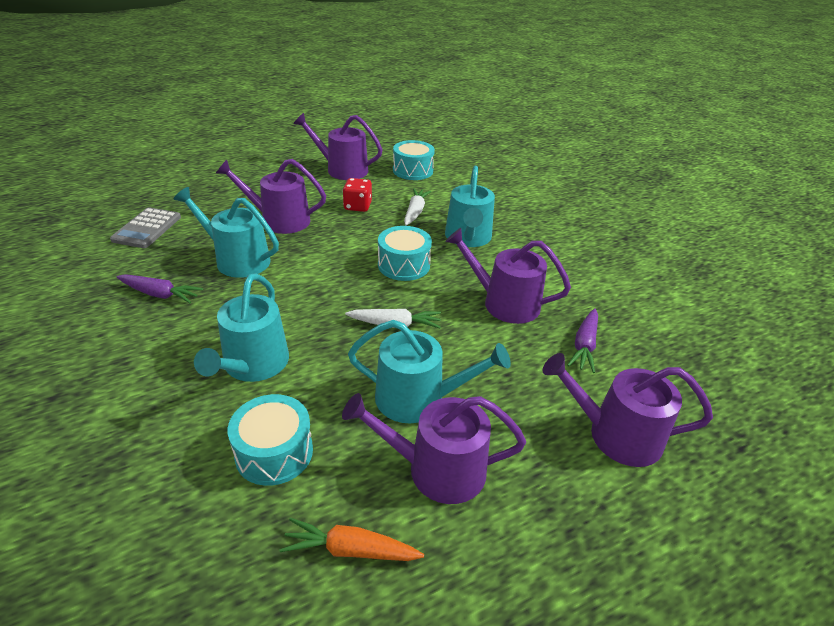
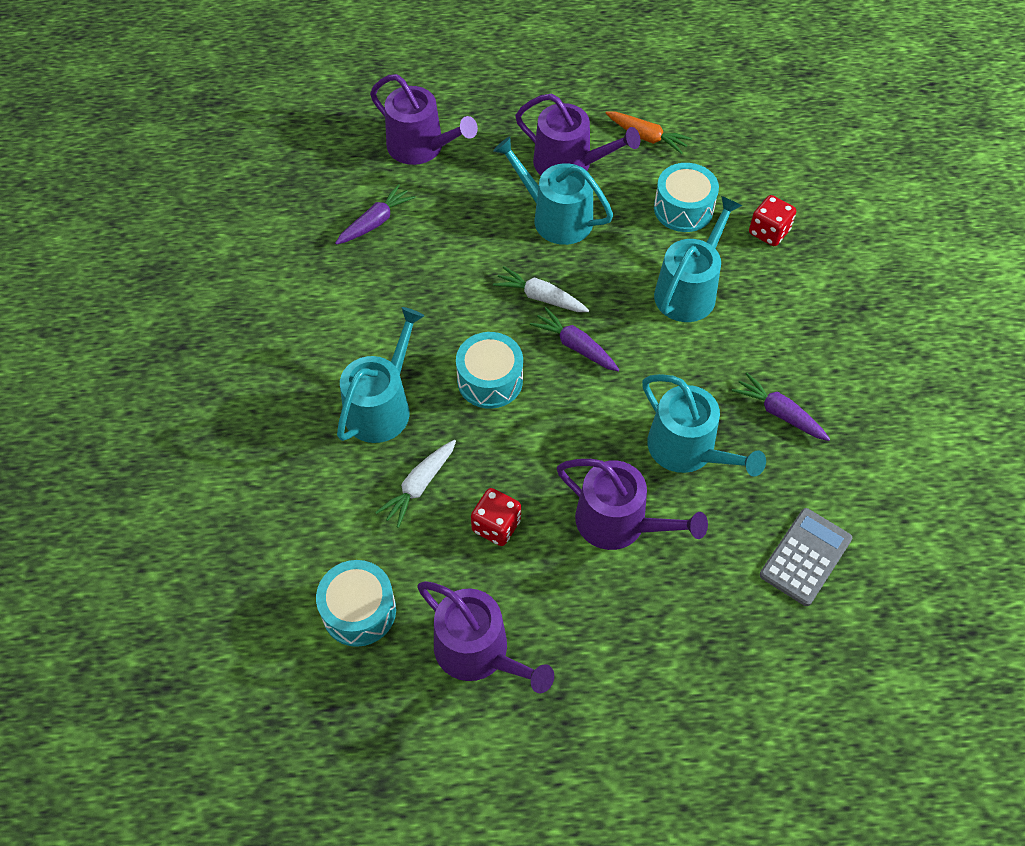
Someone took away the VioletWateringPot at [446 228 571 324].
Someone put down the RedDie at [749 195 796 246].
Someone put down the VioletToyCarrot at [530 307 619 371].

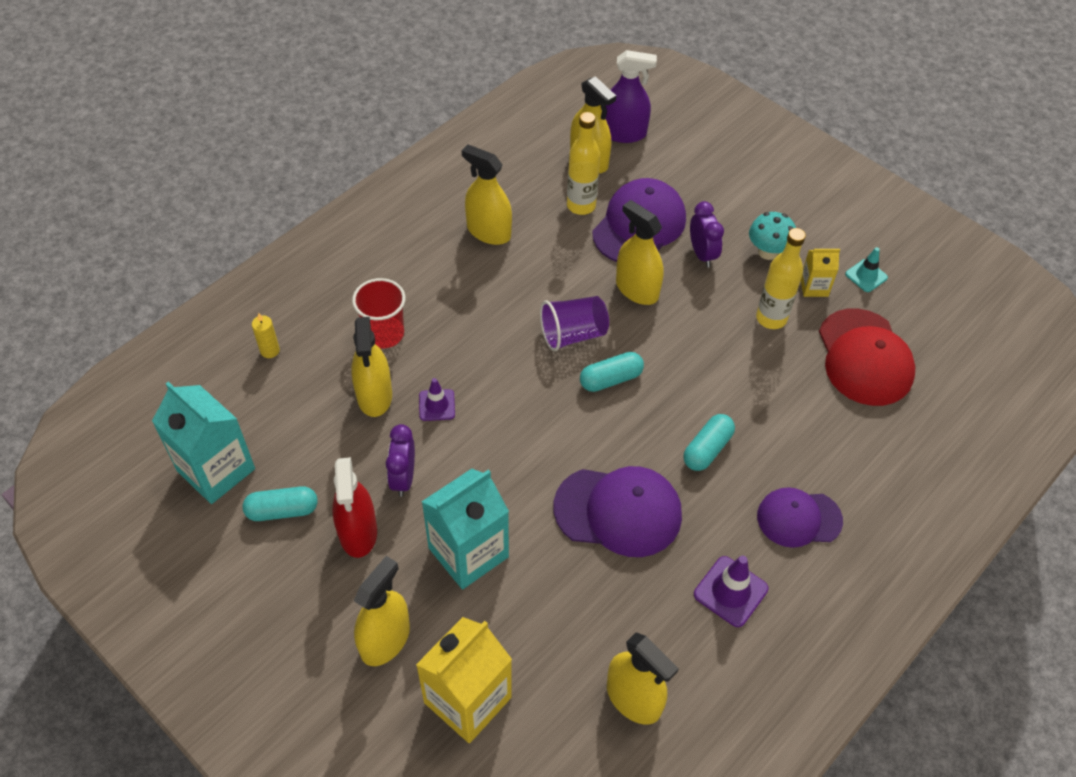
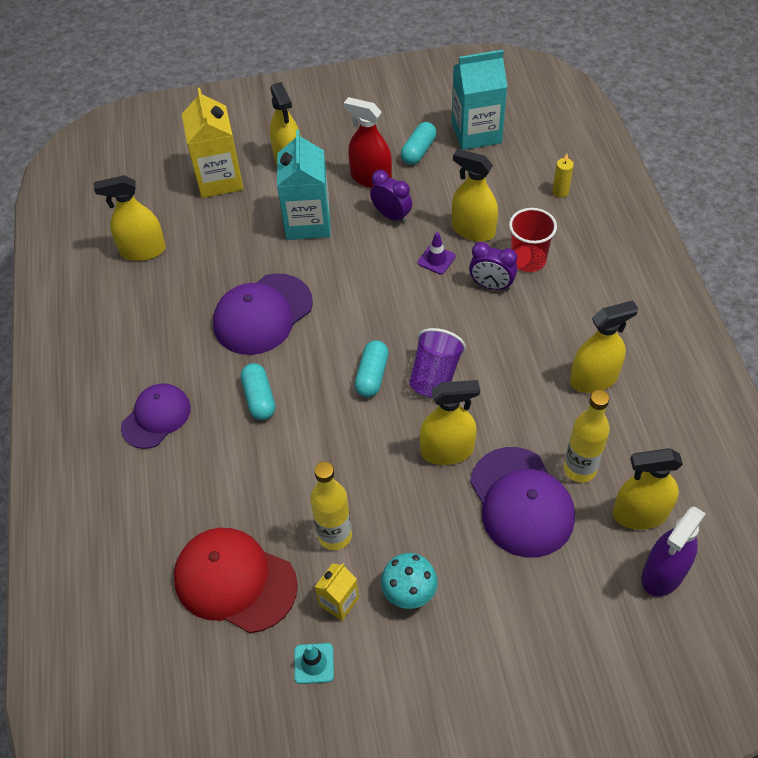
Someone carried the VioletAlarmClock from [690 201 724 267] to [469 242 517 291].
Someone took away the VioletRoadCone at [694 556 769 627].

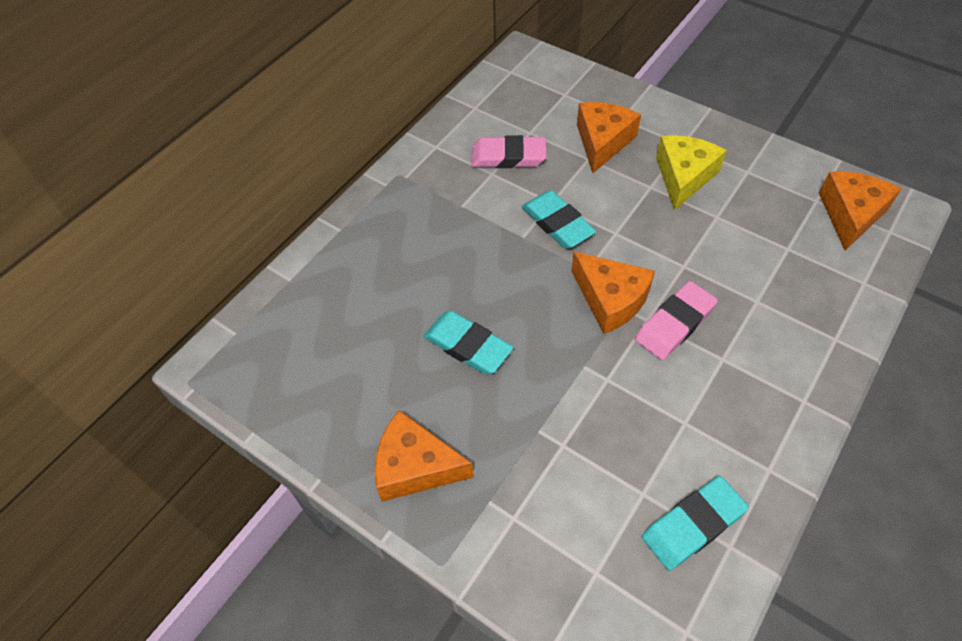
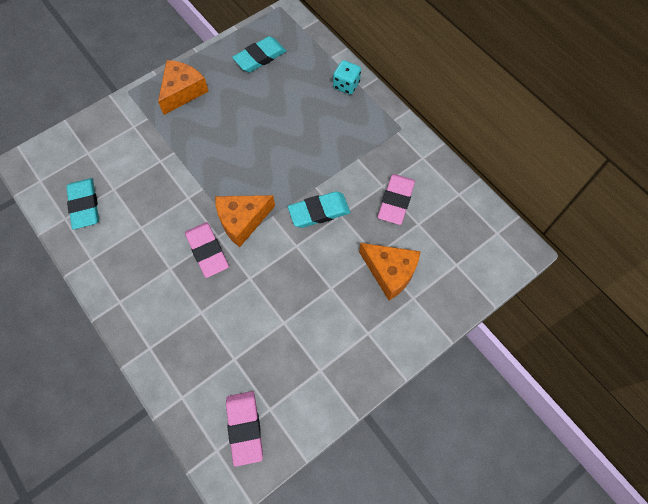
Someone took away the YellowCheese at [656 135 727 210].
Someone swapped the OrangeColouredCheese at [819 171 901 250] for the PinkGumEraser at [226 391 263 467].
Someone carried the TurquoiseGumEraser from [423 311 513 374] to [232 36 286 72].
Someone put down the TurquoiseDie at [333 60 361 95].

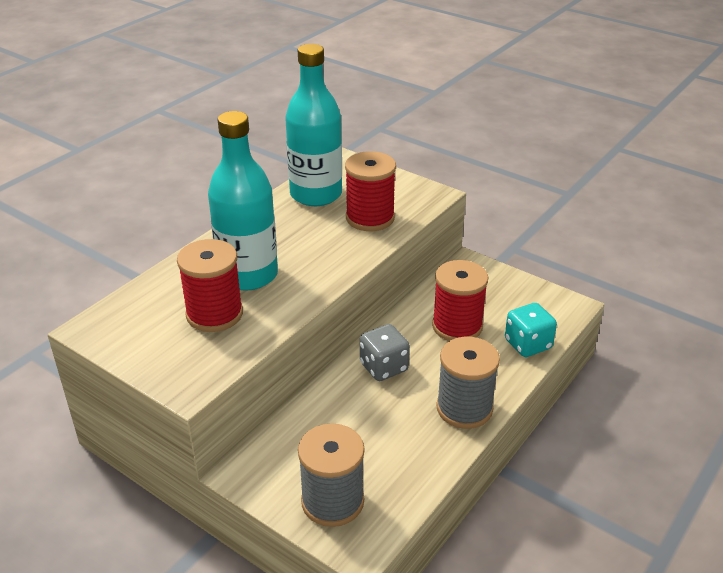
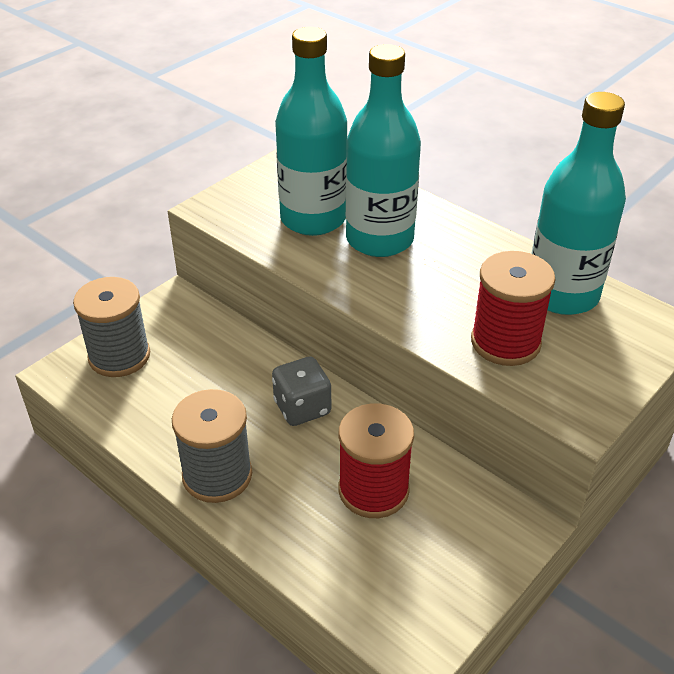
Someone swapped the RedReelOfThread at [177 239 243 332] for the TurquoiseDrinkBottle at [275 27 347 236].
Someone took away the TurquoiseDie at [505 303 557 357].

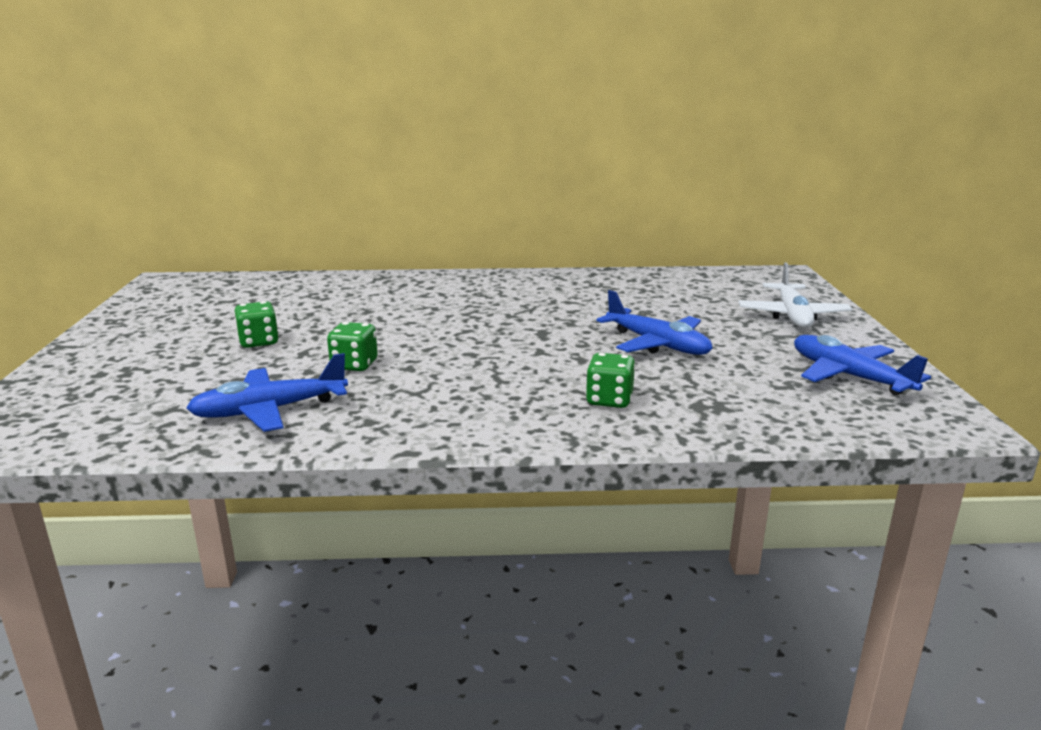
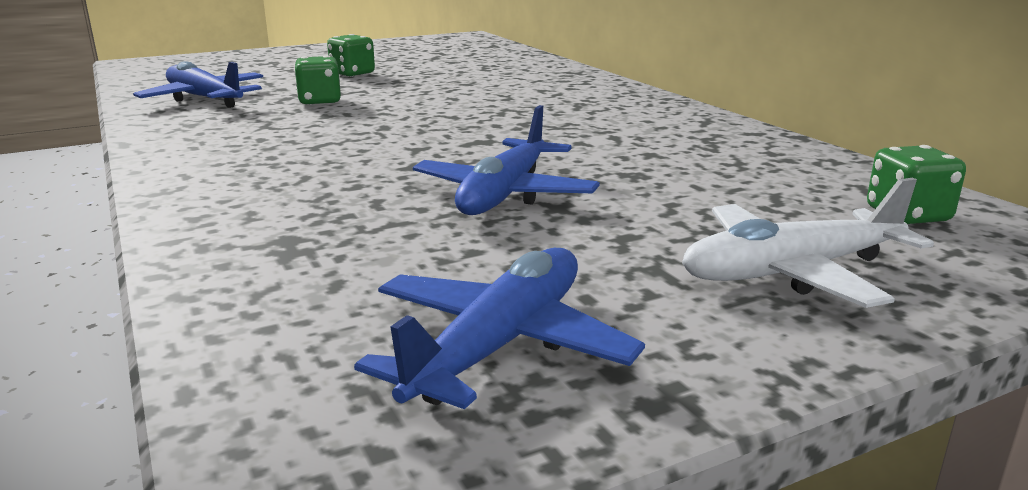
Someone carried the EmeraldDie from [586 353 635 408] to [867 145 966 224].

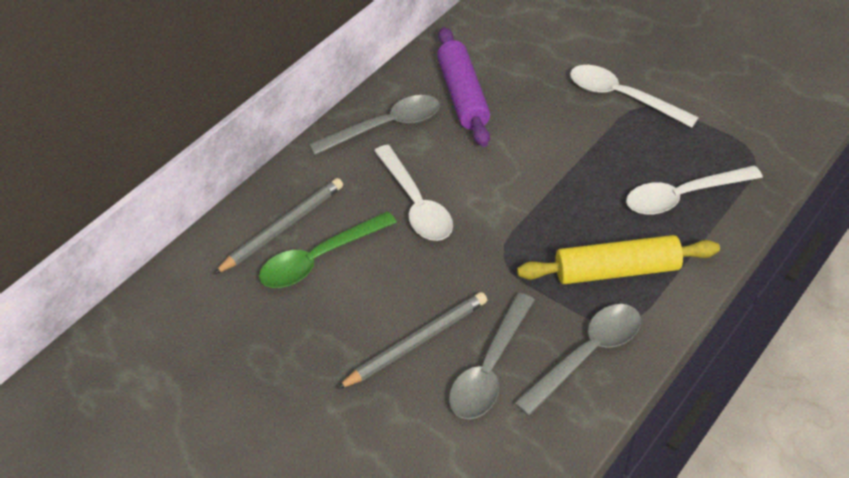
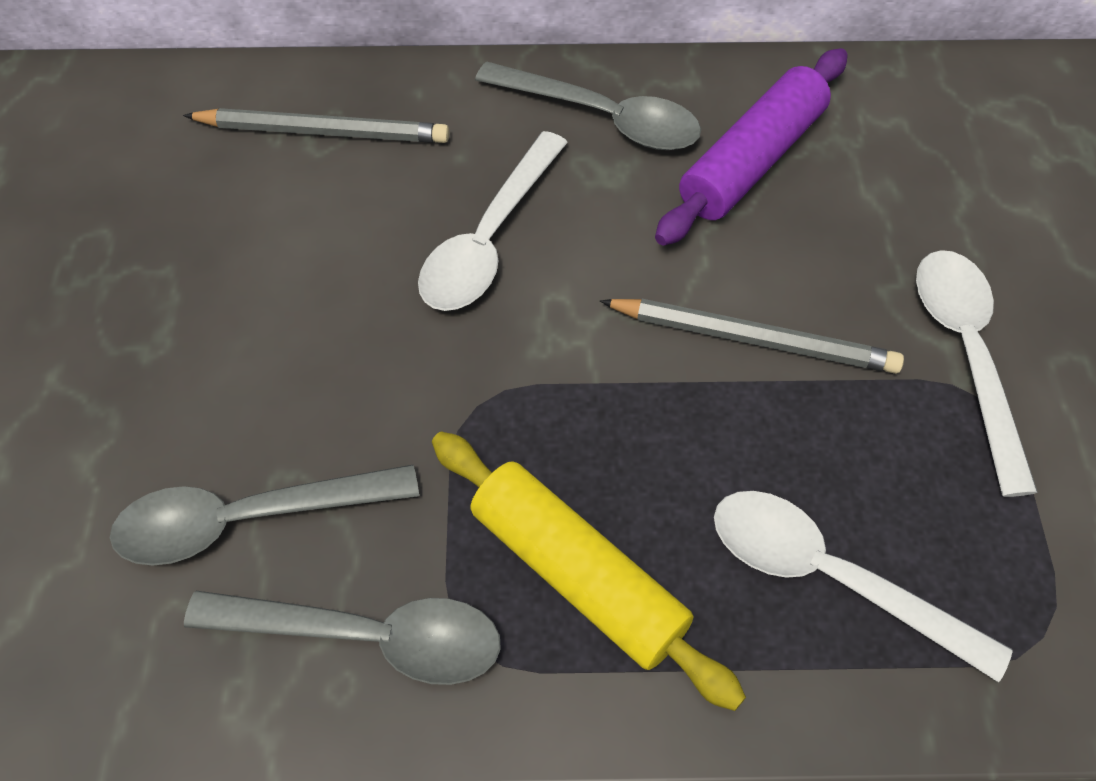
Someone took away the EmeraldTeaspoon at [259 211 397 288].
Someone carried the GreyWoodenPencil from [337 292 487 389] to [600 299 904 374].

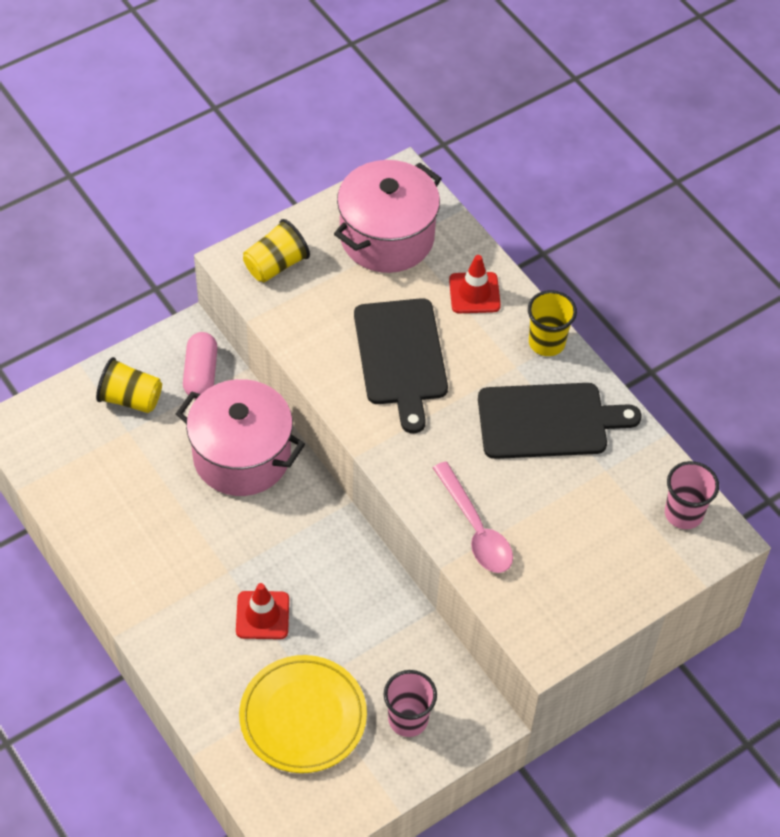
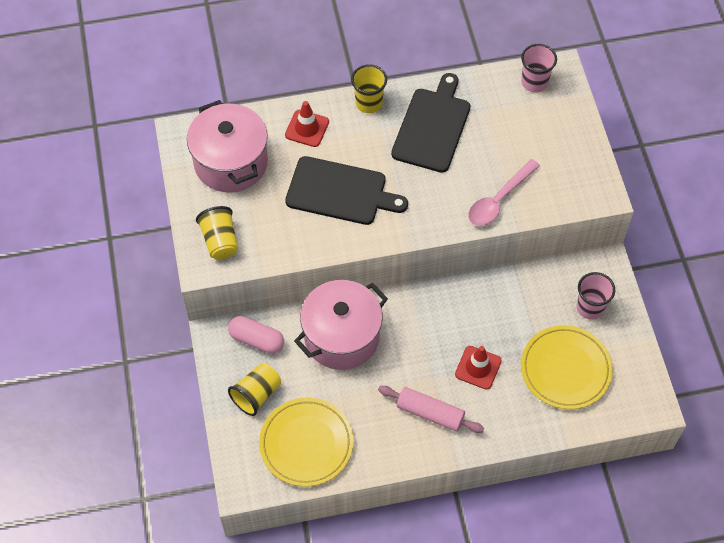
Someone rotated the PinkTeaspoon at [433 461 513 573] by 135 degrees clockwise.
Someone put down the PinkDoughRoller at [378 386 484 433].
Someone put down the YellowDinnerPlate at [259 398 353 487].

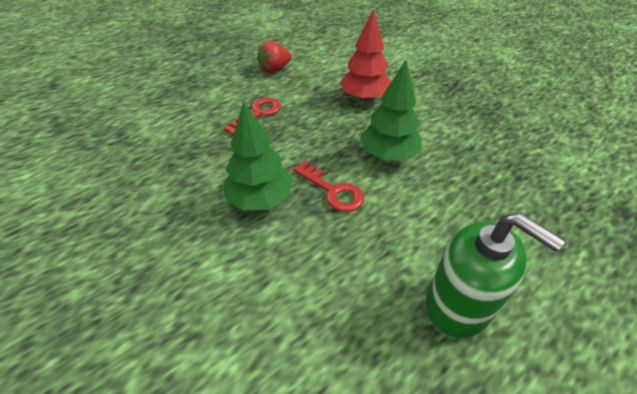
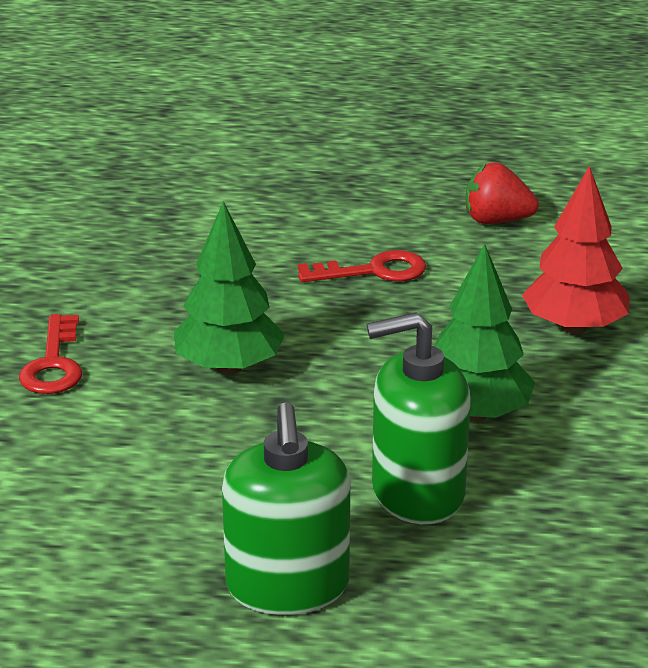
Someone carried the RedDoorKey from [293 161 364 212] to [19 314 82 394].
Someone put down the EmeraldSoapPump at [367 312 471 524].

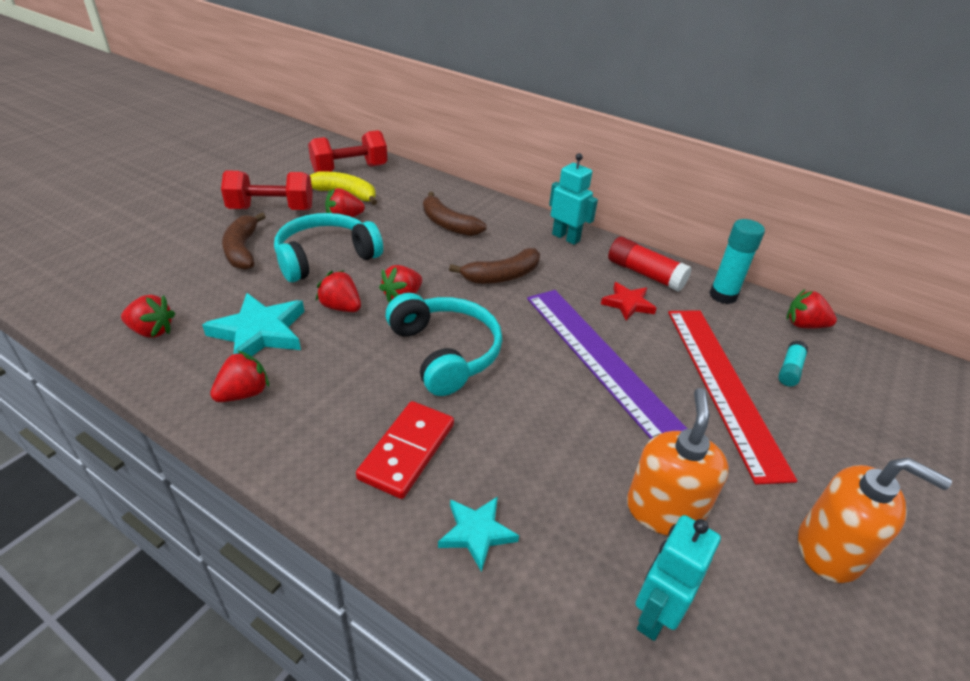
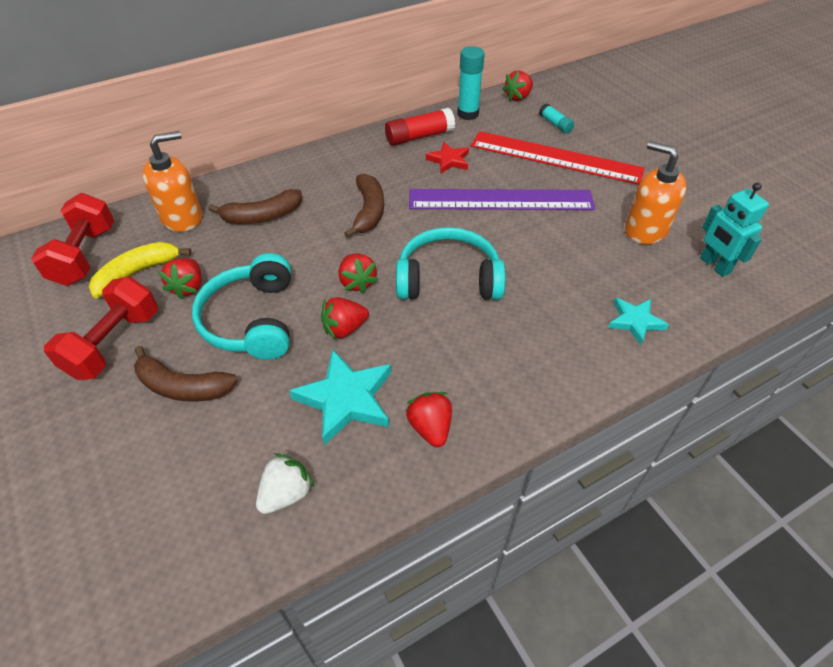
Someone took away the TurquoiseRobot at [549 153 598 245].
Someone repainted the RedToyStrawberry at [121 295 175 338], which became the SnowWhiteToyStrawberry at [256 453 315 514].
Someone took away the RedDominoPiece at [356 401 454 499].
Someone carried the OrangeColouredSoapPump from [798 458 952 583] to [142 131 202 232].

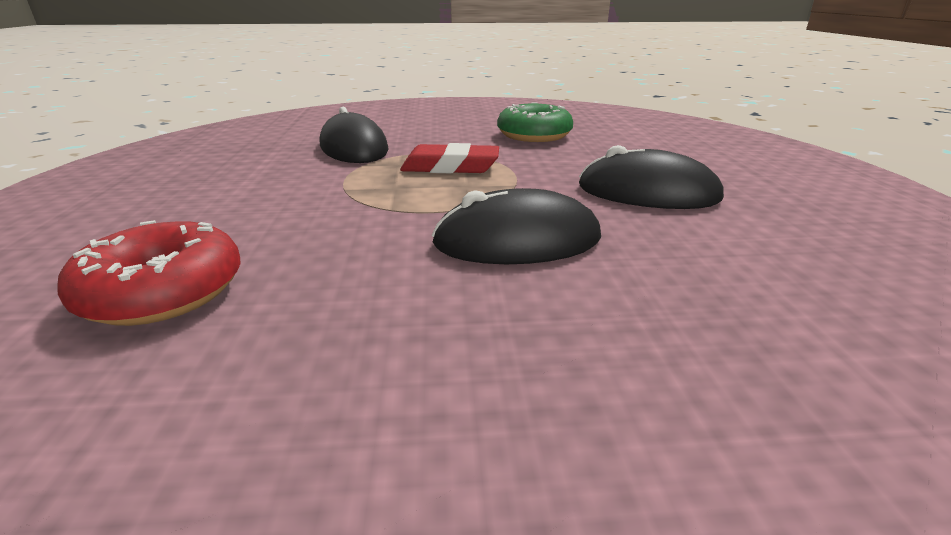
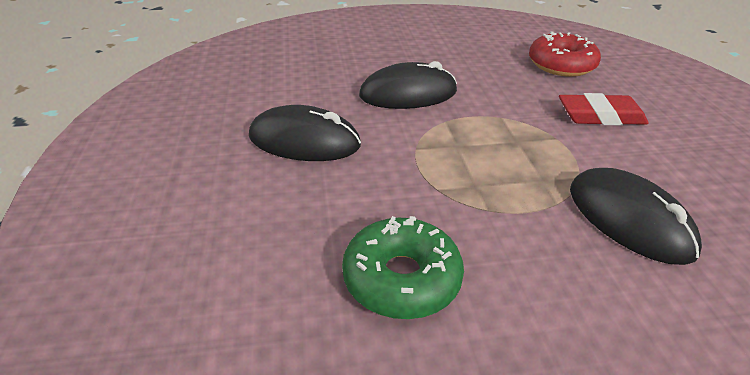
Someone carried the RedGumEraser from [400 143 499 173] to [559 93 648 125].

